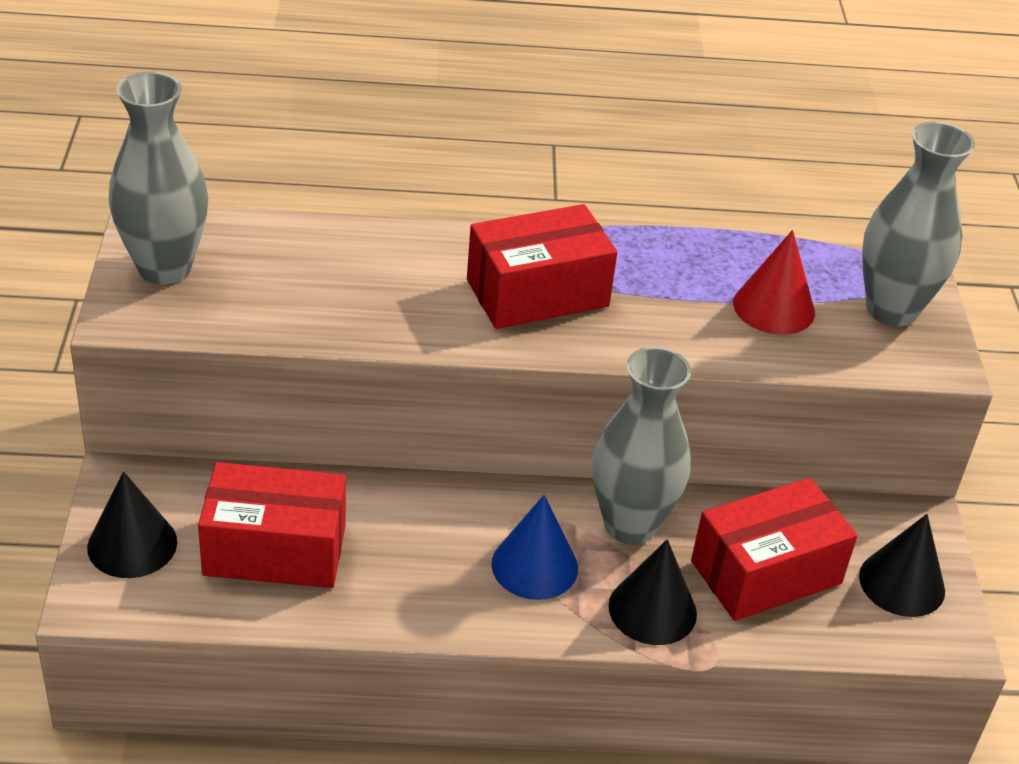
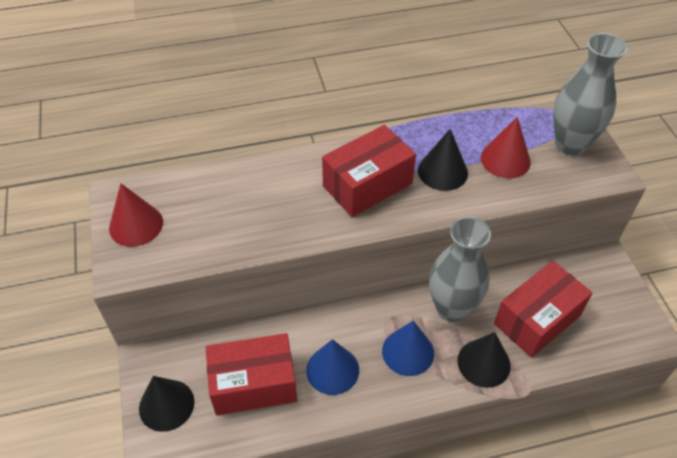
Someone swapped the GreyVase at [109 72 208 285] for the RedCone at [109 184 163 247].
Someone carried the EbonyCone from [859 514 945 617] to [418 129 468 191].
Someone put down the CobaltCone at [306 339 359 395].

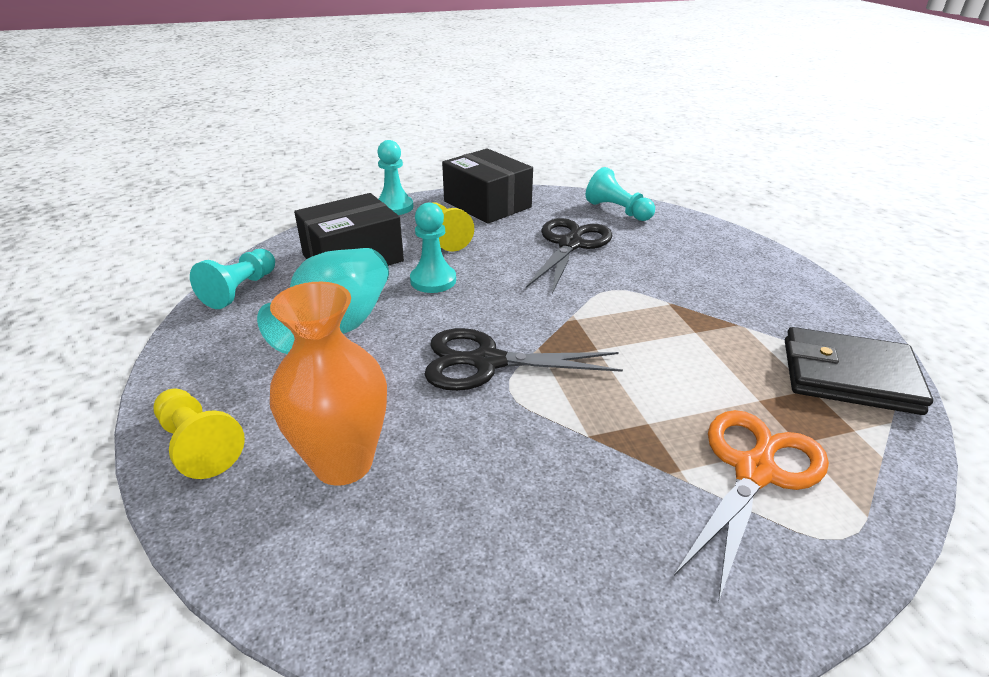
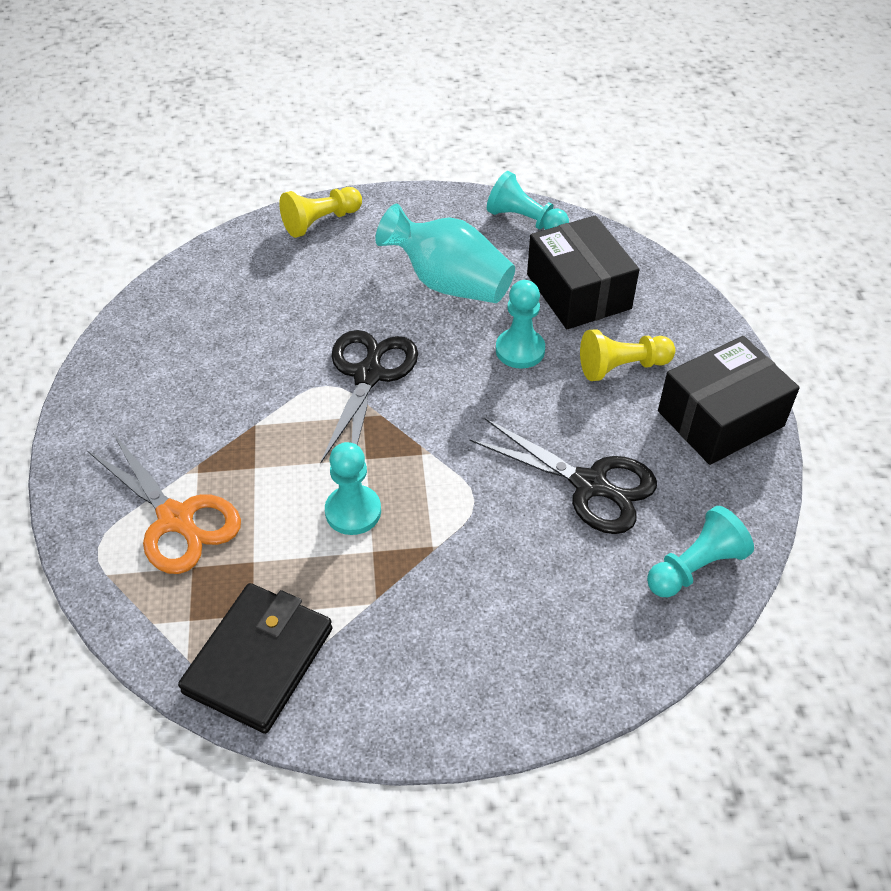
Someone carried the TurquoisePawn from [377 140 413 215] to [325 442 381 535].
Someone took away the OrangeColouredVase at [270 282 387 486].

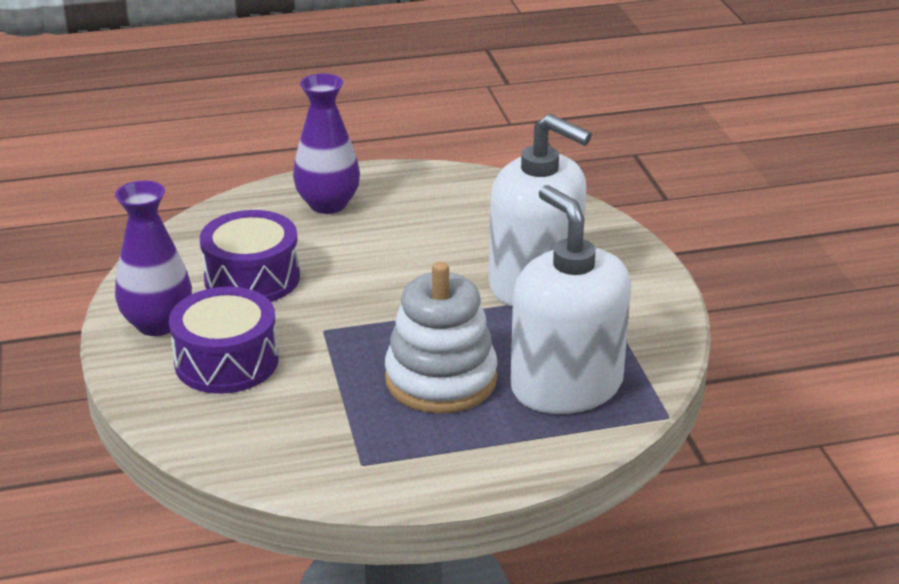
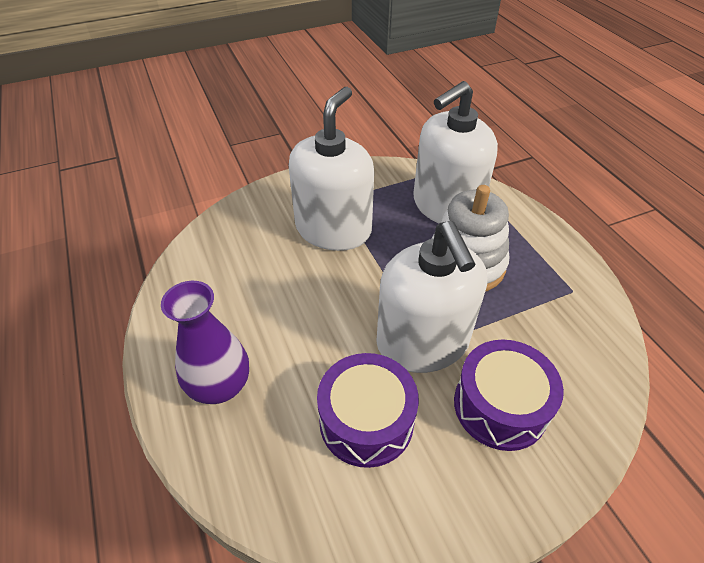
Someone took away the VioletVase at [115 180 192 336].
Someone put down the SnowWhiteSoapPump at [376 221 487 373].

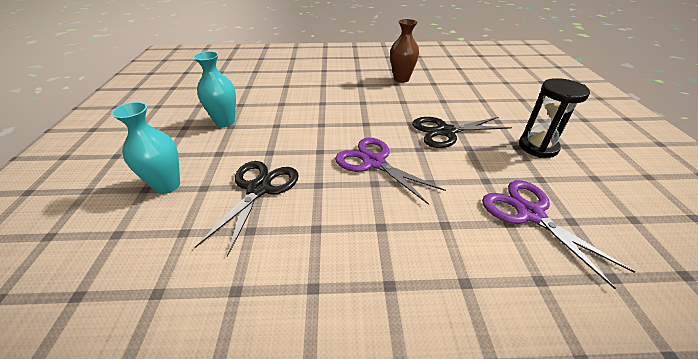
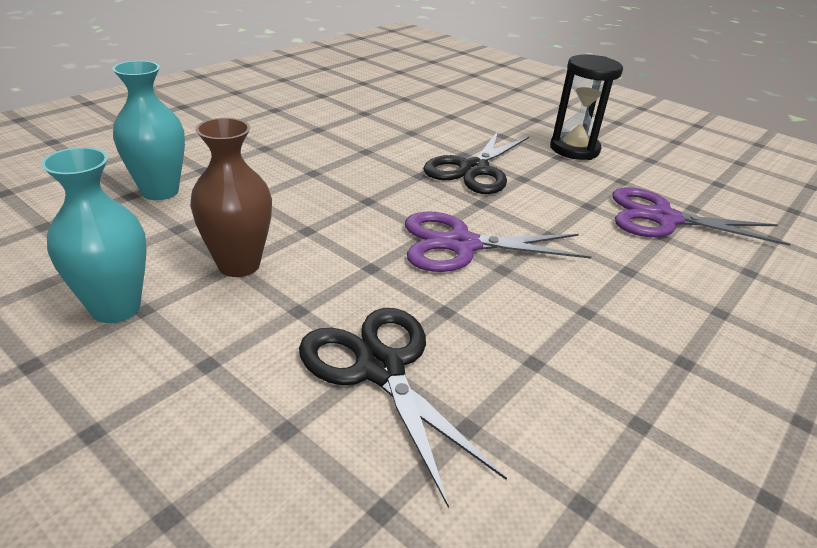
Someone carried the RussetVase from [390 19 419 83] to [190 118 272 277].
Someone carried the TurquoiseVase from [111 102 180 194] to [112 61 185 200].

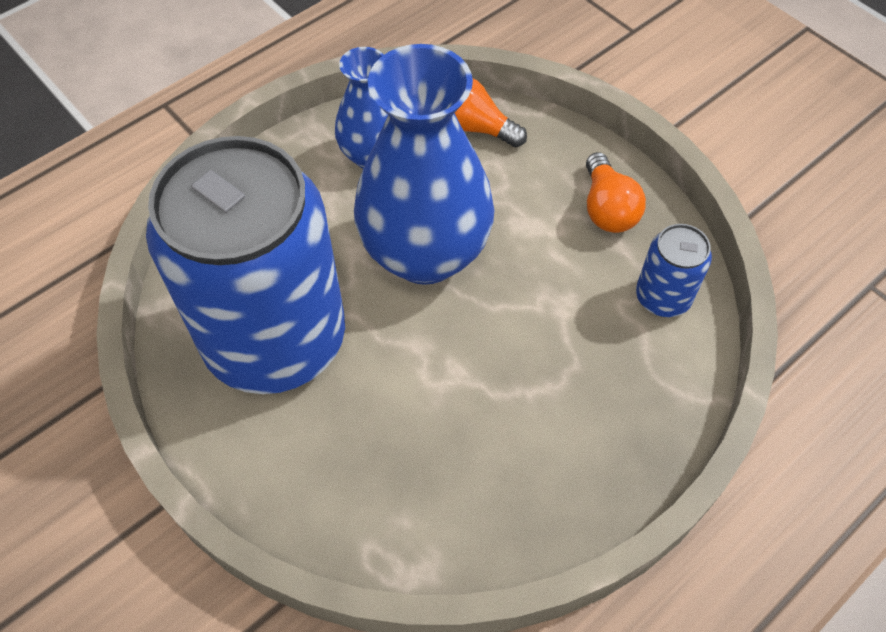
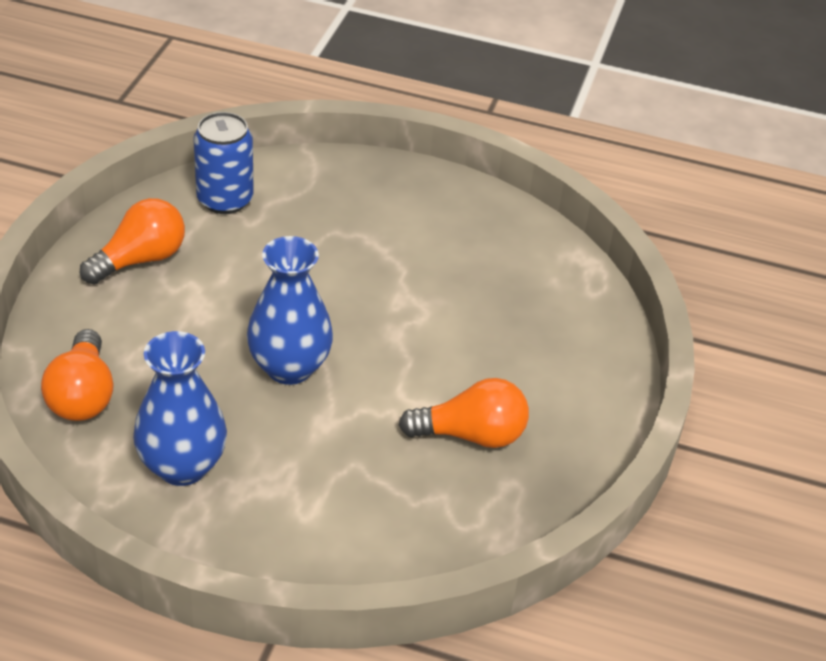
Someone scaled the CobaltVase at [354 44 494 285] by 0.56.
Someone swapped the CobaltCan at [146 136 345 394] for the OrangeColouredLightbulb at [399 378 529 448].

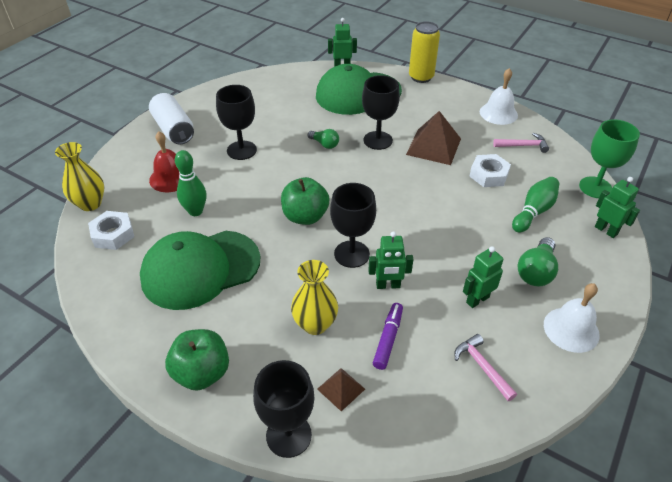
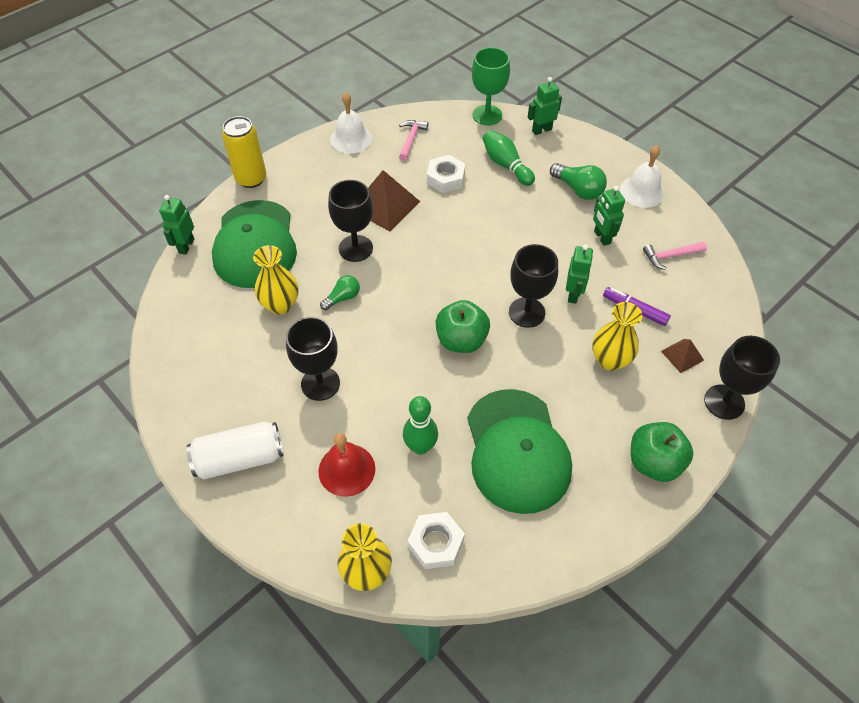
Someone put down the YellowVase at [253 245 298 315].

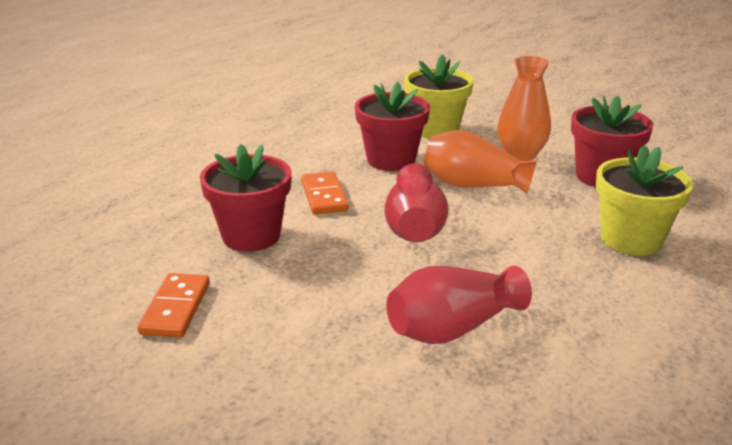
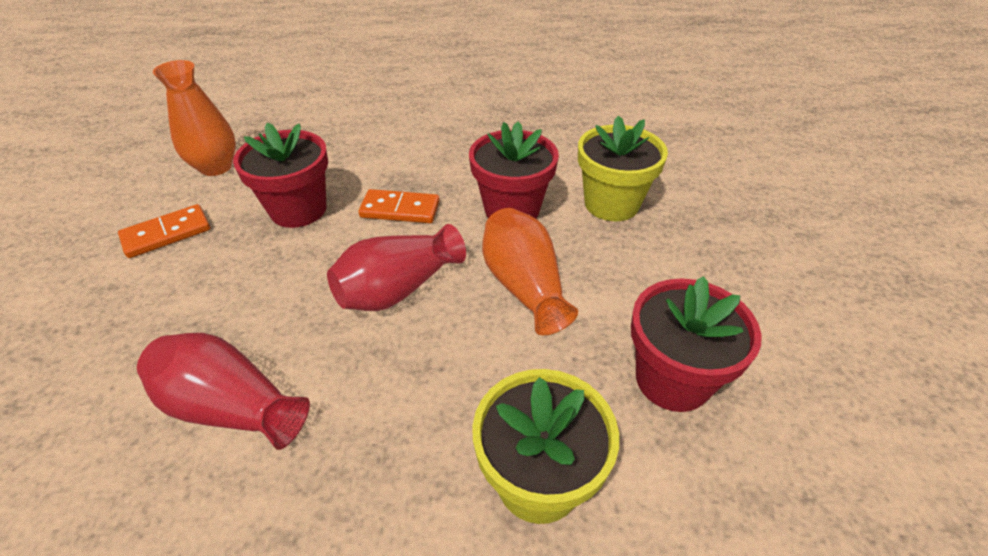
Someone carried the OrangeColouredVase from [497 56 551 161] to [153 60 236 176].
Someone rotated the OrangeColouredDominoPiece at [301 171 348 214] by 60 degrees clockwise.

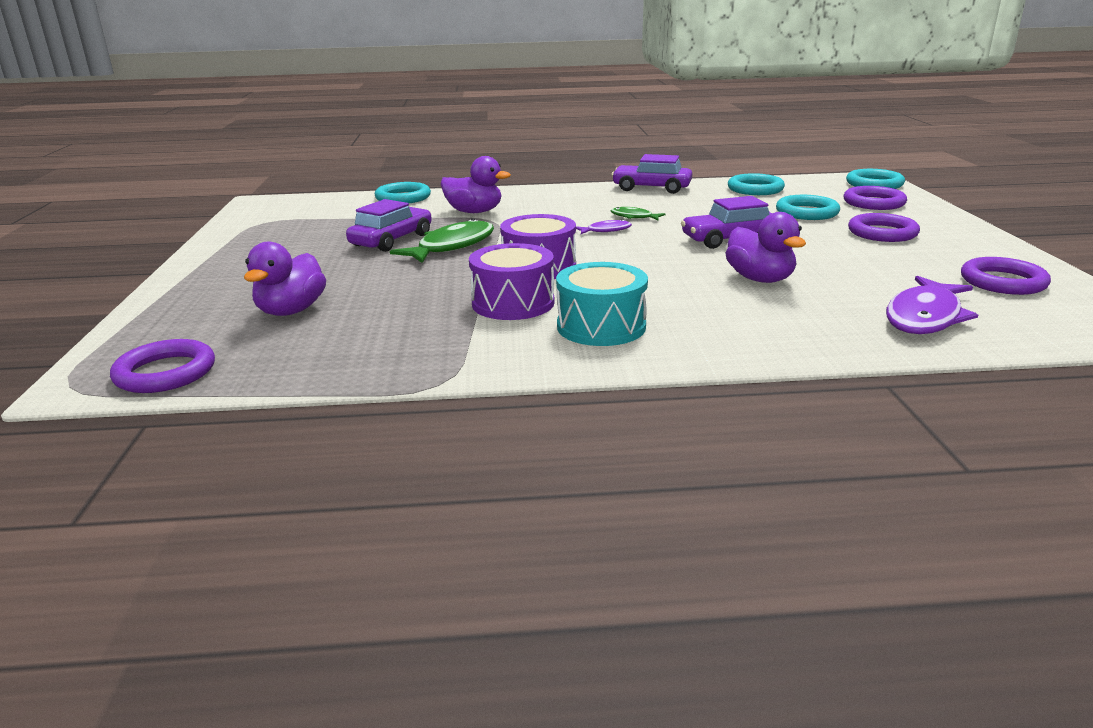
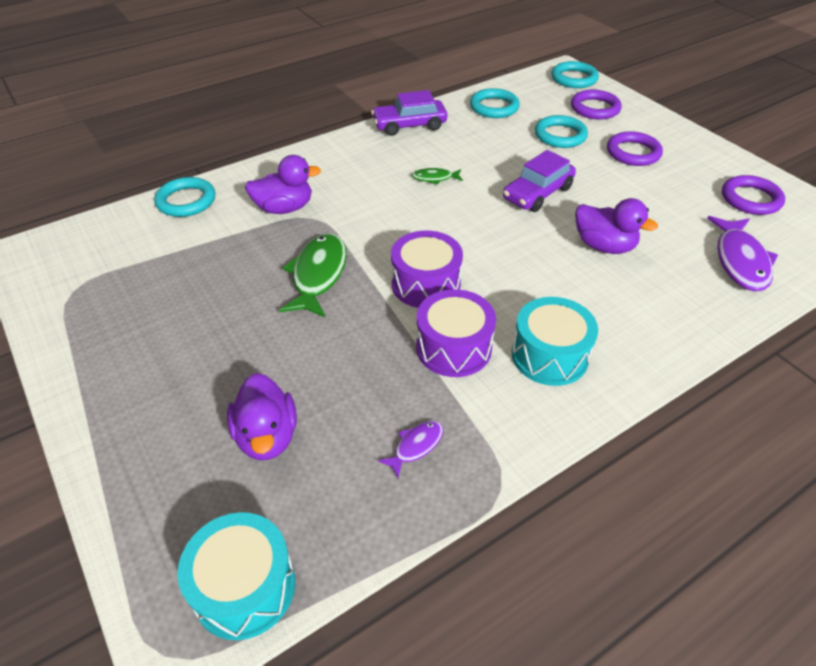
Someone took away the VioletAutomobile at [346 199 432 252].
Someone carried the VioletFishFigure from [576 219 632 234] to [378 421 443 478].
Someone swapped the VioletHoop at [110 339 215 393] for the TurquoiseToyDrum at [177 512 295 640].

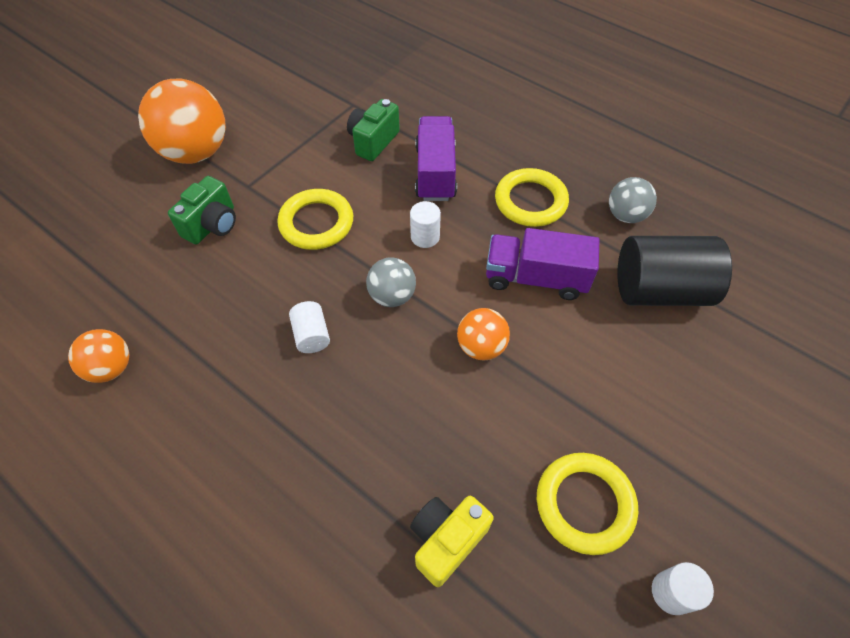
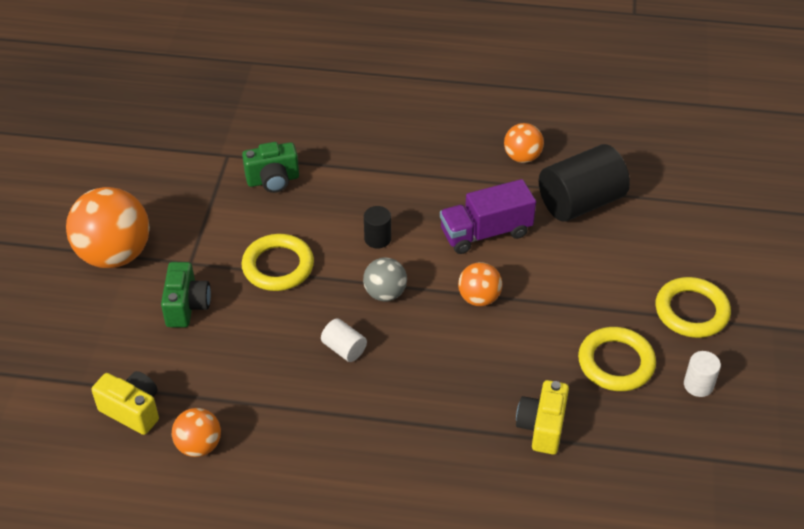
Someone rotated the EmeraldCamera at [347 99 400 161] by 105 degrees counterclockwise.
Someone took away the VioletTruck at [415 116 457 201].
Someone carried the YellowHoop from [495 168 569 227] to [655 277 731 338].
Someone repainted the GreyPlayBall at [609 177 657 223], which became the OrangeColouredPlayBall at [504 123 544 163].
Someone repainted the SnowWhiteSolidCylinder at [410 201 441 248], which became the EbonySolidCylinder at [364 206 391 248].
Someone put down the YellowCamera at [92 371 159 435].

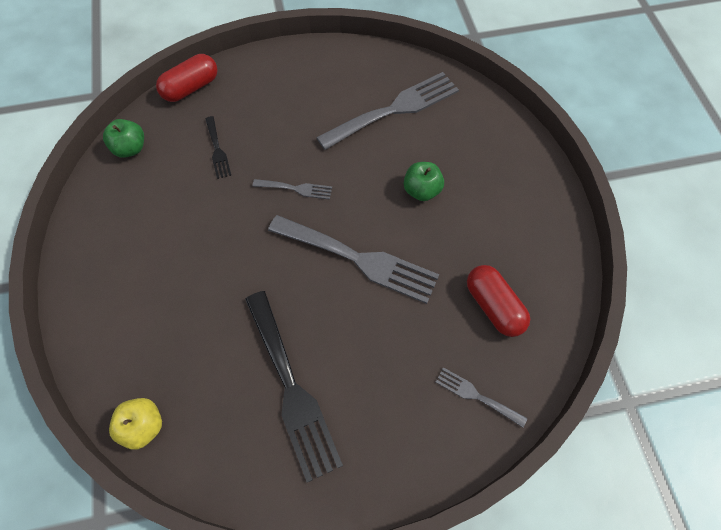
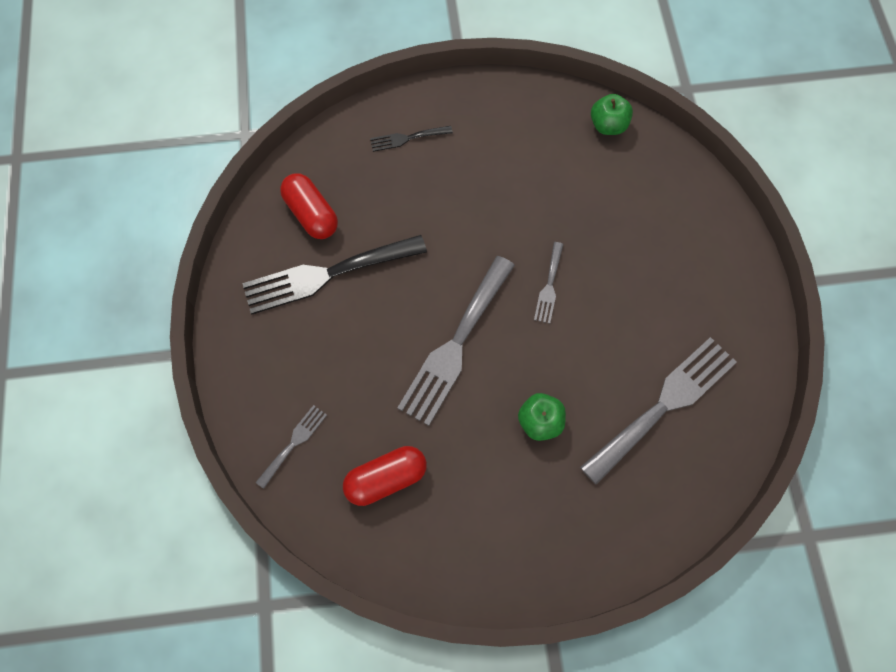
Someone carried the RedCapsule from [156 54 217 102] to [280 173 338 239].
Someone rotated the GreyTableFork at [316 72 459 150] by 105 degrees counterclockwise.
Someone carried the EbonyTableFork from [205 116 231 179] to [370 126 453 152].
Someone took away the YellowAppleFruit at [109 398 162 450].

